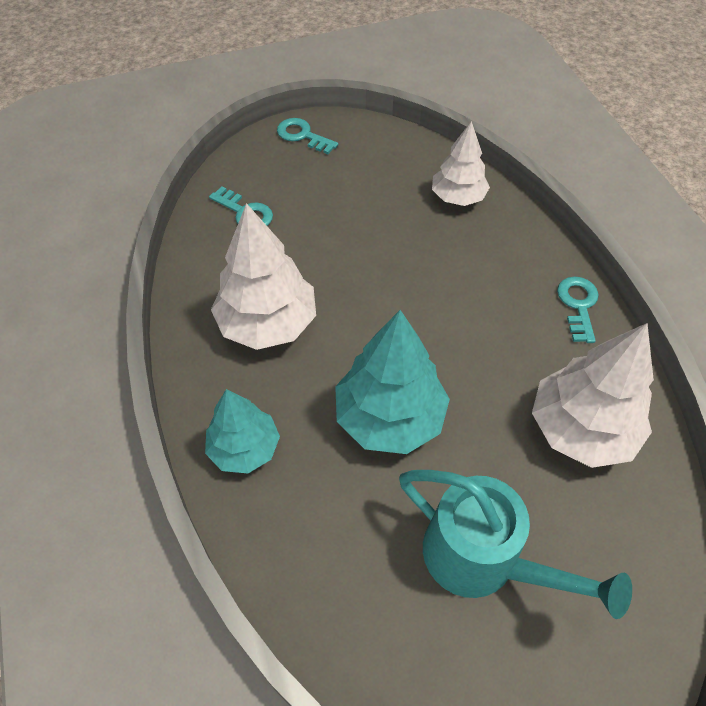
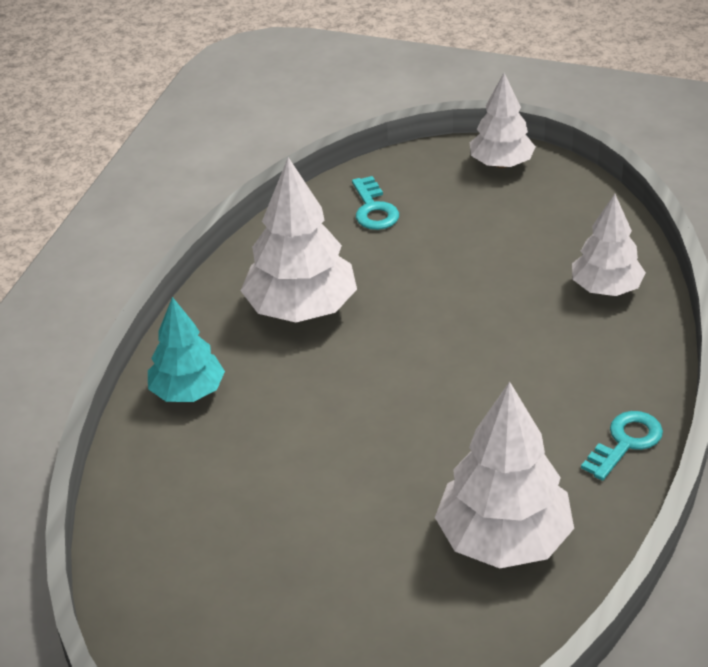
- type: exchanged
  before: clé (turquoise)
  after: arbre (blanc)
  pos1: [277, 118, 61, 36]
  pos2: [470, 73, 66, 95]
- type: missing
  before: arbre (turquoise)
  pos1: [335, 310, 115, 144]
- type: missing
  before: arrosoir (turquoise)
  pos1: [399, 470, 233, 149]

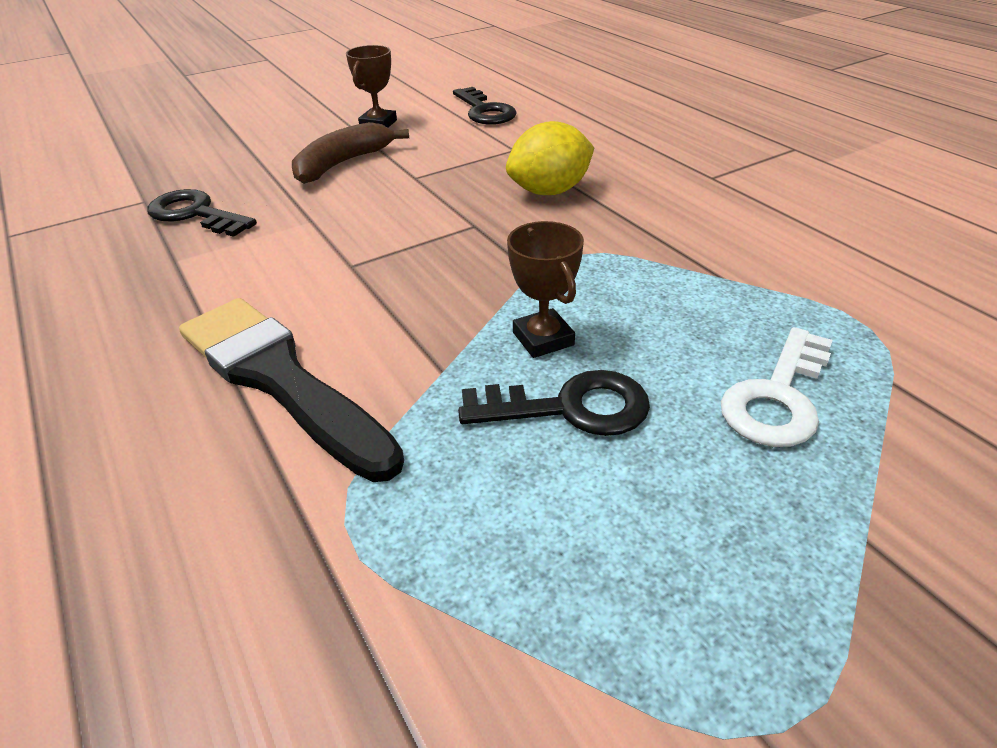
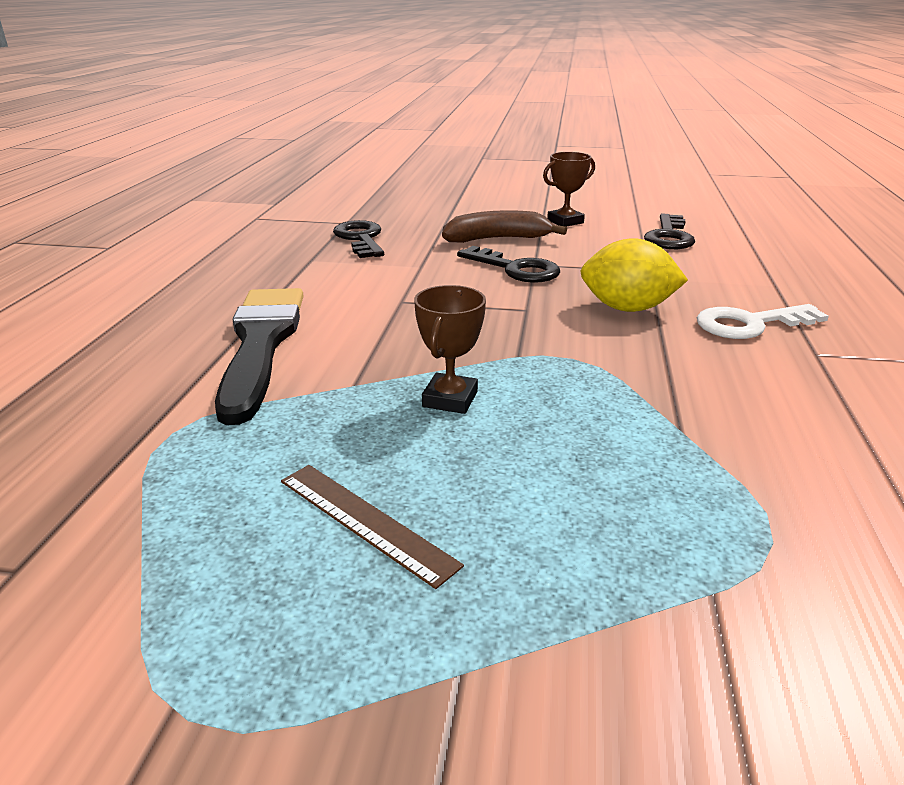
- type: relocated
  before: clé (noir)
  pos1: [458, 370, 192, 66]
  pos2: [457, 246, 103, 37]
- type: relocated
  before: clé (blanc)
  pos1: [721, 327, 112, 120]
  pos2: [696, 304, 133, 35]
- type: appeared
  after: règle (marron)
  pos2: [281, 465, 183, 124]

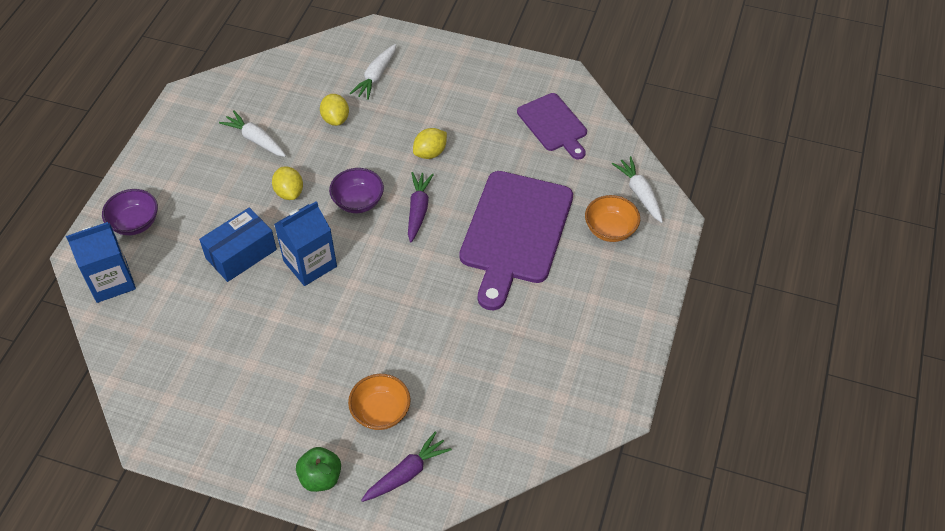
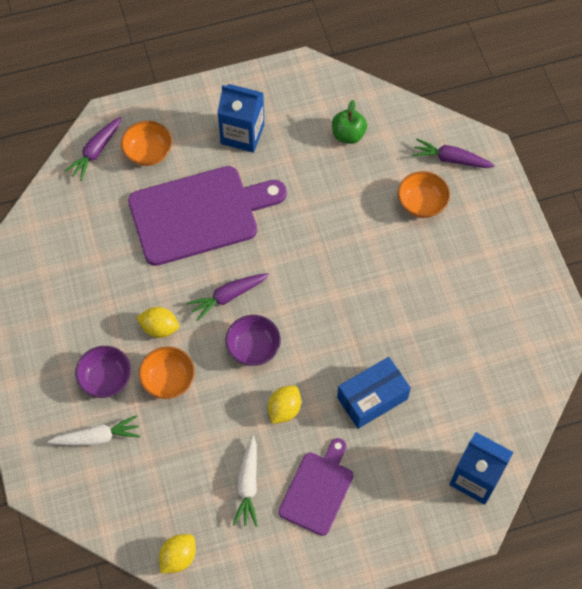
- type: relocated
  before: bol (violet)
  pos1: [102, 189, 56, 46]
  pos2: [75, 346, 56, 52]
- type: spun
  before: boîte (bleu)
  pos1: [199, 207, 78, 75]
  pos2: [337, 357, 74, 72]
  turn: -45
- type: relocated
  before: brique de lait (bleu)
  pos1: [274, 201, 63, 85]
  pos2: [217, 84, 47, 69]
- type: relocated
  before: pomme (vert)
  pos1: [296, 447, 45, 45]
  pos2: [332, 100, 35, 44]
- type: relocated
  before: citron (jaune)
  pos1: [320, 94, 29, 32]
  pos2: [159, 534, 37, 39]
- type: relocated
  before: planche à découper (violet)
  pos1: [517, 93, 70, 67]
  pos2: [279, 438, 75, 98]
- type: colour
  before: carotte (blanc)
  after: carotte (violet)
  pos1: [612, 156, 51, 67]
  pos2: [64, 117, 58, 64]
- type: appeared
  after: bol (orange)
  pos2: [139, 346, 56, 53]

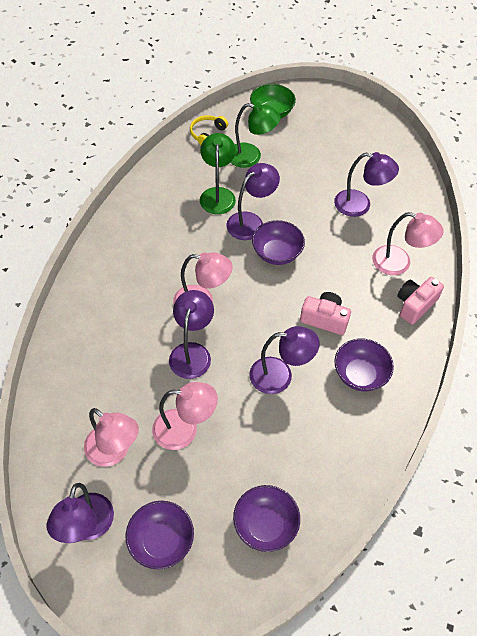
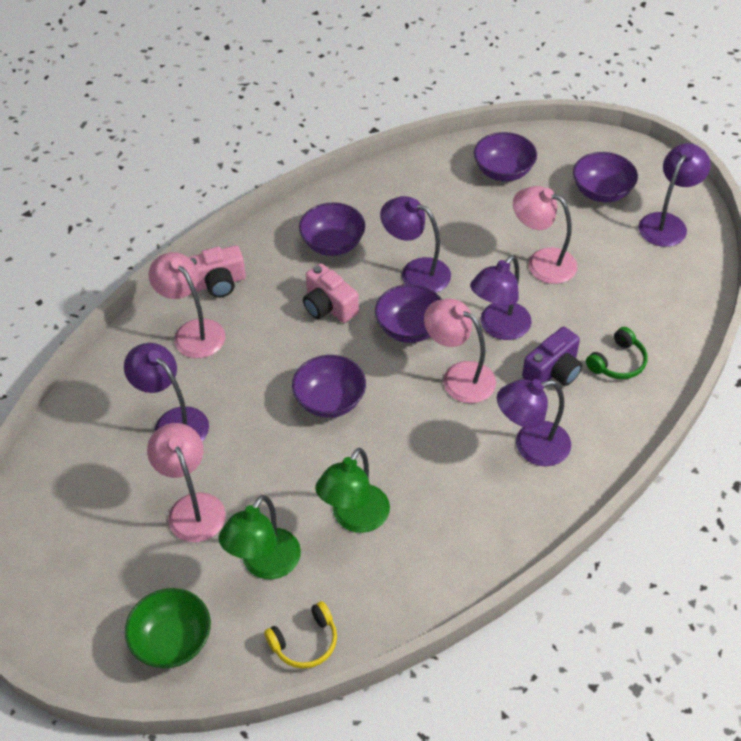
- type: relocated
  before: lampe (rose)
  pos1: [84, 408, 55, 59]
  pos2: [147, 423, 79, 119]
- type: relocated
  before: lampe (violet)
  pos1: [226, 163, 54, 77]
  pos2: [497, 379, 74, 87]
- type: spun
  before: lampe (vert)
  pos1: [230, 102, 51, 66]
  pos2: [219, 495, 82, 84]
  turn: -105
- type: appeared
  after: bol (violet)
  pos2: [375, 284, 67, 59]
- type: appeared
  after: appareil photo (violet)
  pos2: [522, 327, 60, 59]
- type: appeared
  after: casque audio (vert)
  pos2: [586, 327, 61, 52]

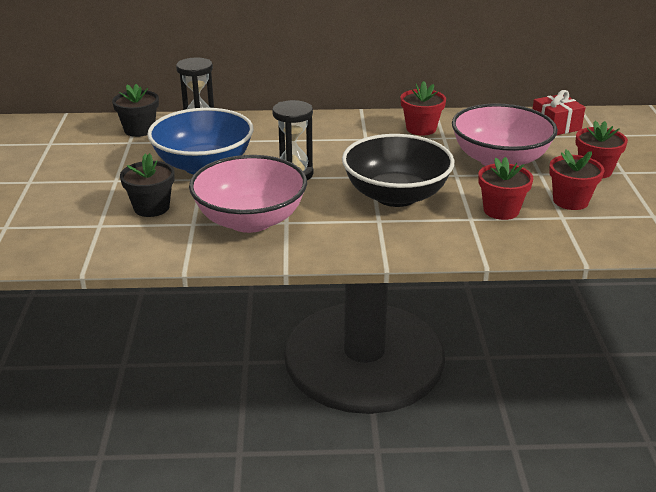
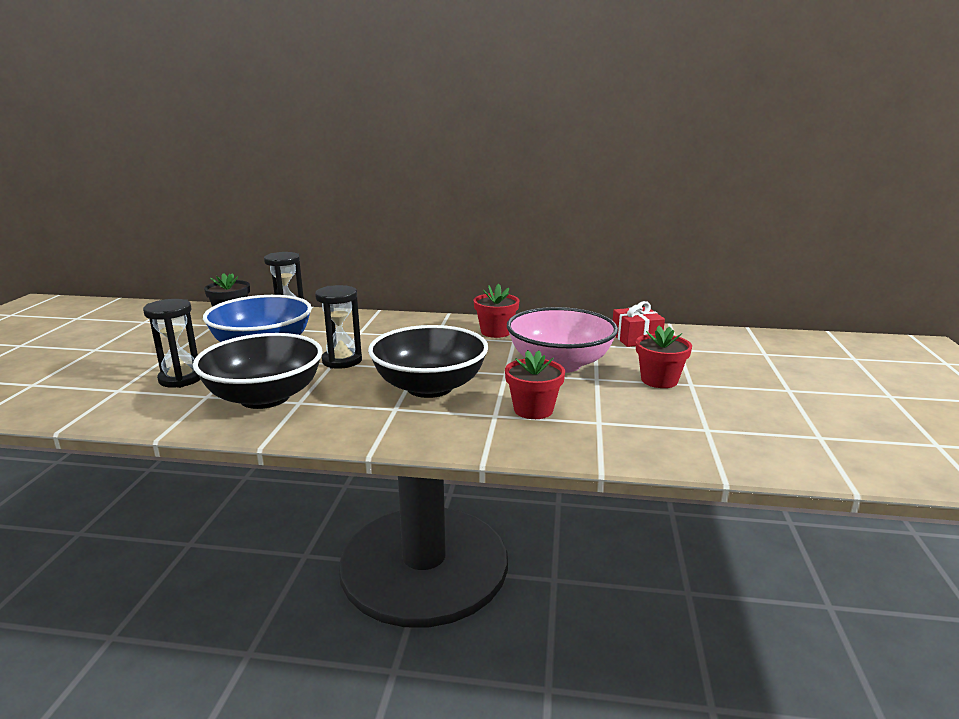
- type: exchanged
  before: pot de fleurs (noir)
  after: sablier (noir)
  pos1: [120, 153, 55, 64]
  pos2: [143, 299, 58, 89]
- type: colour
  before: bol (rose)
  after: bol (noir)
  pos1: [189, 155, 118, 78]
  pos2: [193, 333, 130, 76]
- type: missing
  before: pot de fleurs (rouge)
  pos1: [549, 150, 55, 60]

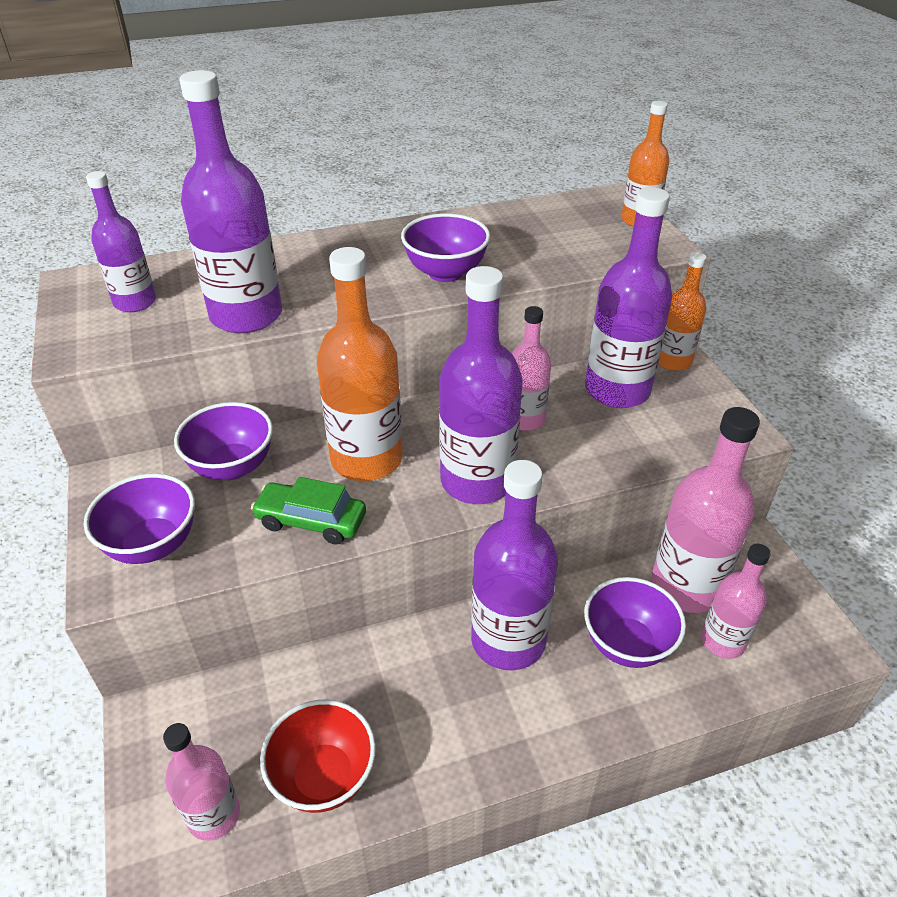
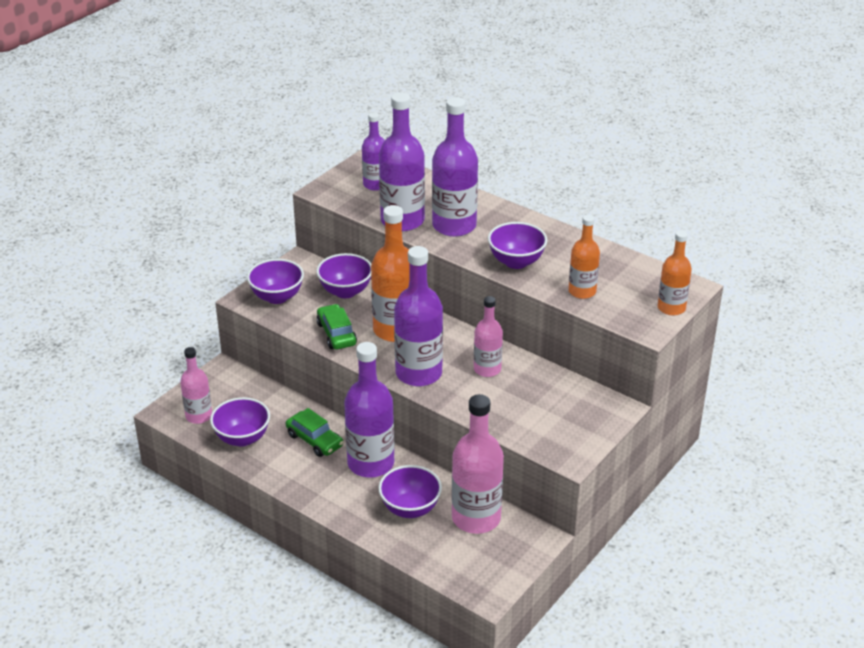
- type: colour
  before: bol (rouge)
  after: bol (violet)
  pos1: [260, 700, 116, 113]
  pos2: [210, 397, 60, 50]
- type: relocated
  before: bouteille (violet)
  pos1: [585, 187, 88, 221]
  pos2: [432, 97, 46, 140]
- type: relocated
  before: bouteille (orange)
  pos1: [658, 252, 49, 119]
  pos2: [568, 215, 32, 84]
- type: missing
  before: bouteille (rose)
  pos1: [701, 544, 70, 115]
- type: appeared
  after: voiture (vert)
  pos2: [286, 408, 58, 49]

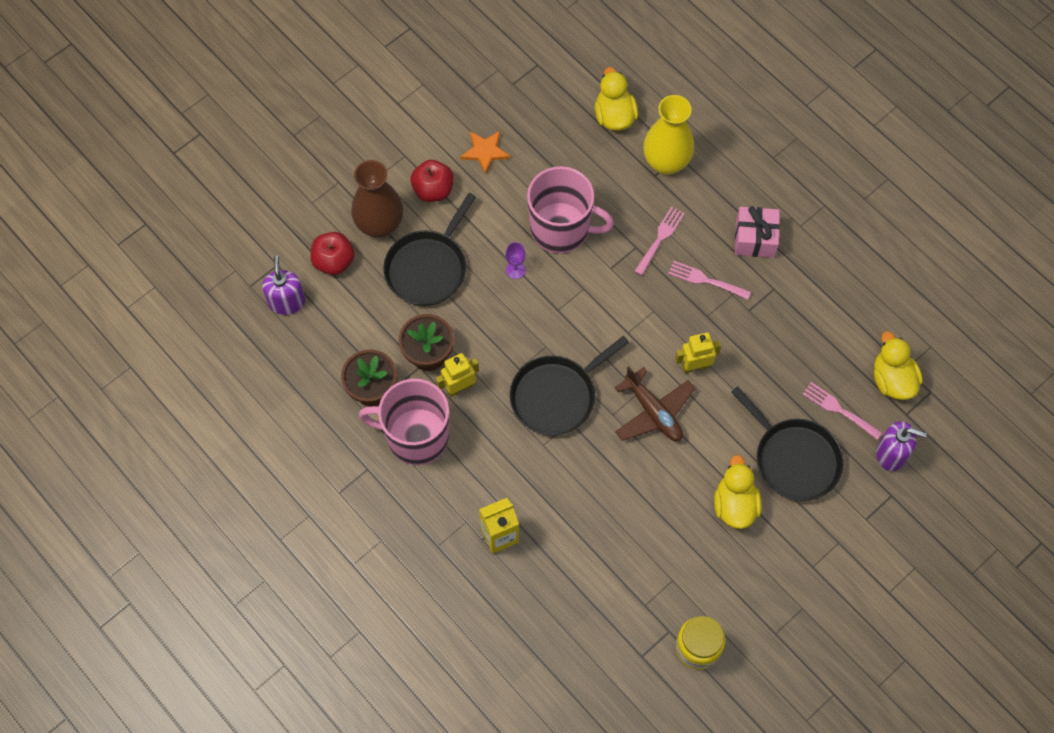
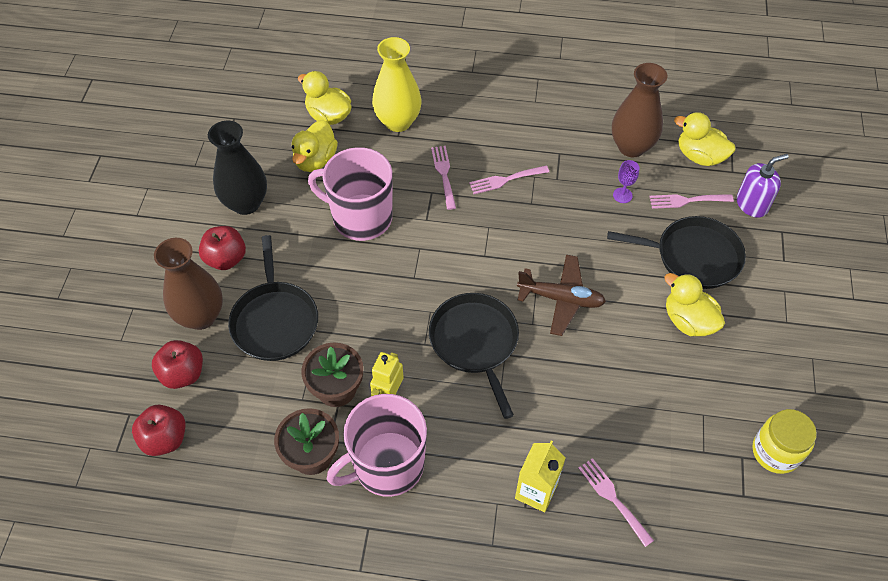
- type: exchanged
  before: distributeur de savon (violet)
  after: pomme (rouge)
  pos1: [262, 256, 43, 59]
  pos2: [132, 405, 54, 51]
- type: exchanged
  before: étoile (orange)
  after: vase (noir)
  pos1: [460, 131, 50, 44]
  pos2: [208, 121, 59, 94]
- type: relocated
  before: verre à pied (violet)
  pos1: [505, 242, 21, 37]
  pos2: [613, 160, 26, 43]
- type: spun
  before: poêle (noir)
  pos1: [510, 336, 119, 99]
  pos2: [429, 293, 90, 126]
  turn: 150
- type: spun
  before: tasse (rose)
  pos1: [527, 166, 87, 87]
  pos2: [308, 147, 84, 94]
  turn: -135
- type: missing
  before: robot (jaune)
  pos1: [675, 332, 46, 41]
- type: missing
  before: cadeau (rose)
  pos1: [735, 206, 45, 52]
- type: appeared
  after: canard (jaune)
  pos2: [292, 120, 46, 52]
- type: appeared
  after: fourchette (rose)
  pos2: [578, 458, 76, 89]
- type: appeared
  after: vase (marron)
  pos2: [612, 63, 55, 94]

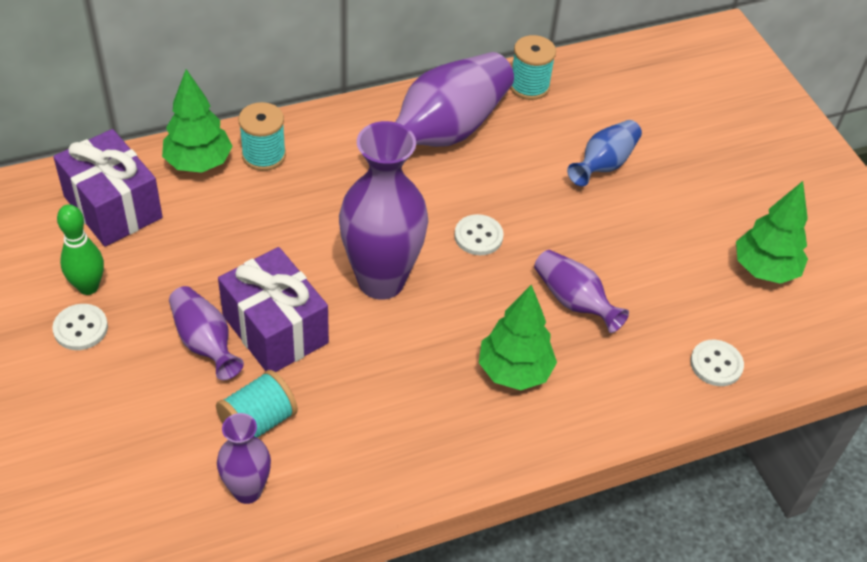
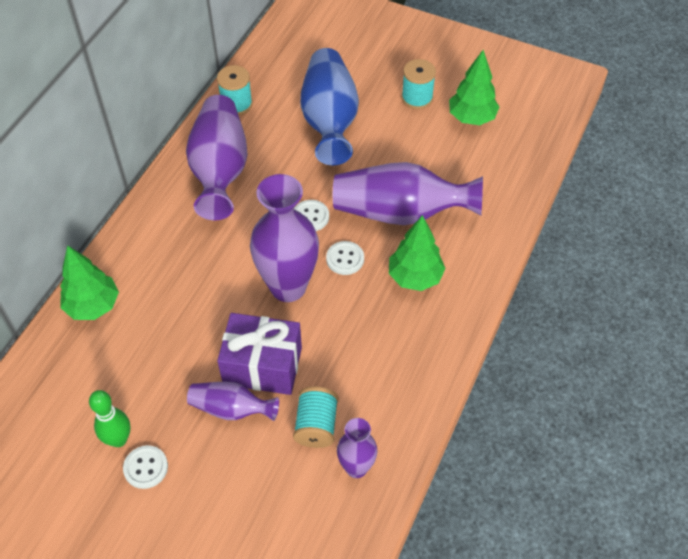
- type: missing
  before: cadeau (violet)
  pos1: [53, 129, 110, 118]
- type: relocated
  before: bobine (turquoise)
  pos1: [238, 102, 48, 69]
  pos2: [401, 59, 35, 50]
- type: size
  before: vase (violet)
  pos1: [534, 250, 95, 83]
  pos2: [333, 162, 150, 63]
  scale: 1.87
- type: size
  before: vase (bleu)
  pos1: [567, 120, 75, 66]
  pos2: [300, 48, 59, 117]
  scale: 1.87
- type: relocated
  before: bouton (blanc)
  pos1: [690, 340, 54, 46]
  pos2: [326, 241, 38, 34]

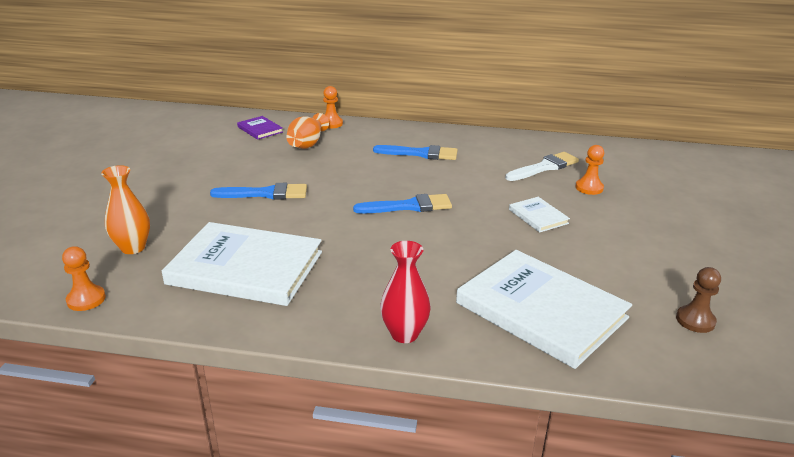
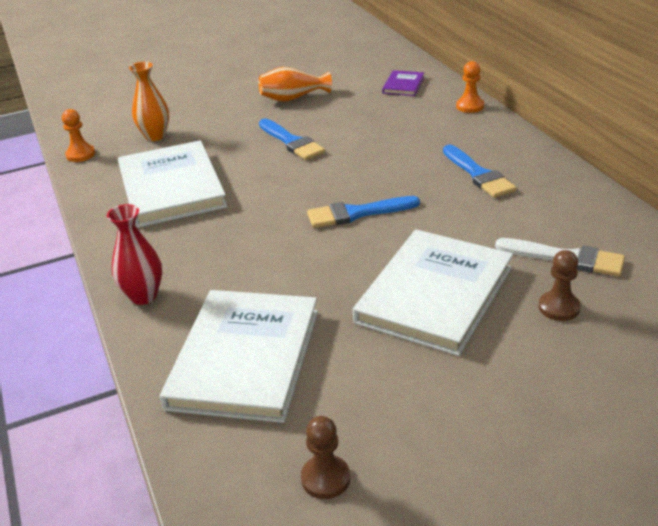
- type: relocated
  before: vase (orange)
  pos1: [286, 113, 43, 36]
  pos2: [259, 67, 73, 35]
- type: spun
  before: pinceau (bleu)
  pos1: [353, 194, 99, 20]
  pos2: [307, 196, 113, 32]
  turn: 120
- type: size
  before: livre (blanc)
  pos1: [509, 197, 61, 36]
  pos2: [353, 229, 160, 127]
  scale: 2.25
- type: colour
  before: pion (orange)
  after: pion (marron)
  pos1: [575, 145, 29, 50]
  pos2: [539, 250, 42, 71]

